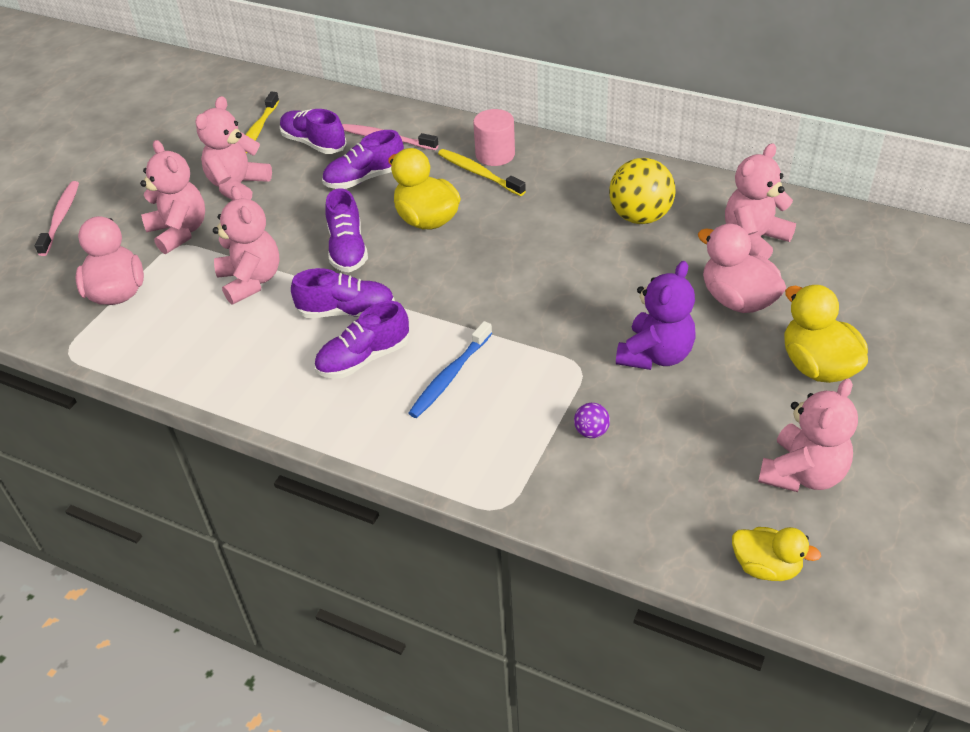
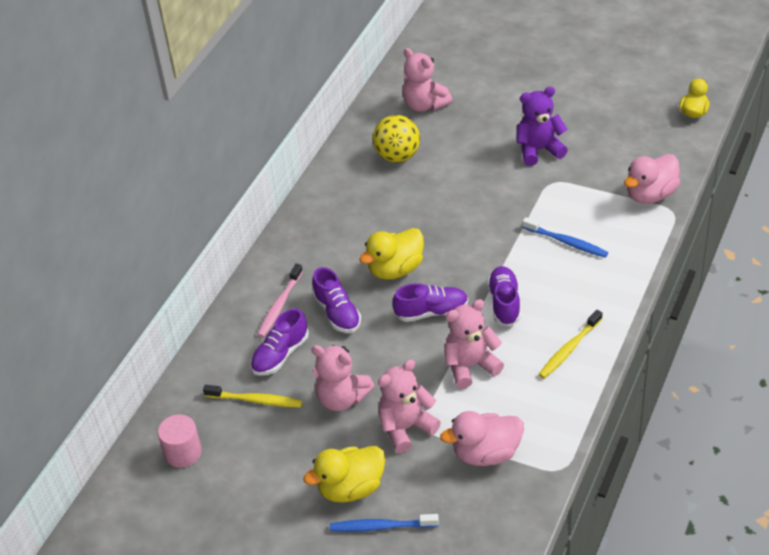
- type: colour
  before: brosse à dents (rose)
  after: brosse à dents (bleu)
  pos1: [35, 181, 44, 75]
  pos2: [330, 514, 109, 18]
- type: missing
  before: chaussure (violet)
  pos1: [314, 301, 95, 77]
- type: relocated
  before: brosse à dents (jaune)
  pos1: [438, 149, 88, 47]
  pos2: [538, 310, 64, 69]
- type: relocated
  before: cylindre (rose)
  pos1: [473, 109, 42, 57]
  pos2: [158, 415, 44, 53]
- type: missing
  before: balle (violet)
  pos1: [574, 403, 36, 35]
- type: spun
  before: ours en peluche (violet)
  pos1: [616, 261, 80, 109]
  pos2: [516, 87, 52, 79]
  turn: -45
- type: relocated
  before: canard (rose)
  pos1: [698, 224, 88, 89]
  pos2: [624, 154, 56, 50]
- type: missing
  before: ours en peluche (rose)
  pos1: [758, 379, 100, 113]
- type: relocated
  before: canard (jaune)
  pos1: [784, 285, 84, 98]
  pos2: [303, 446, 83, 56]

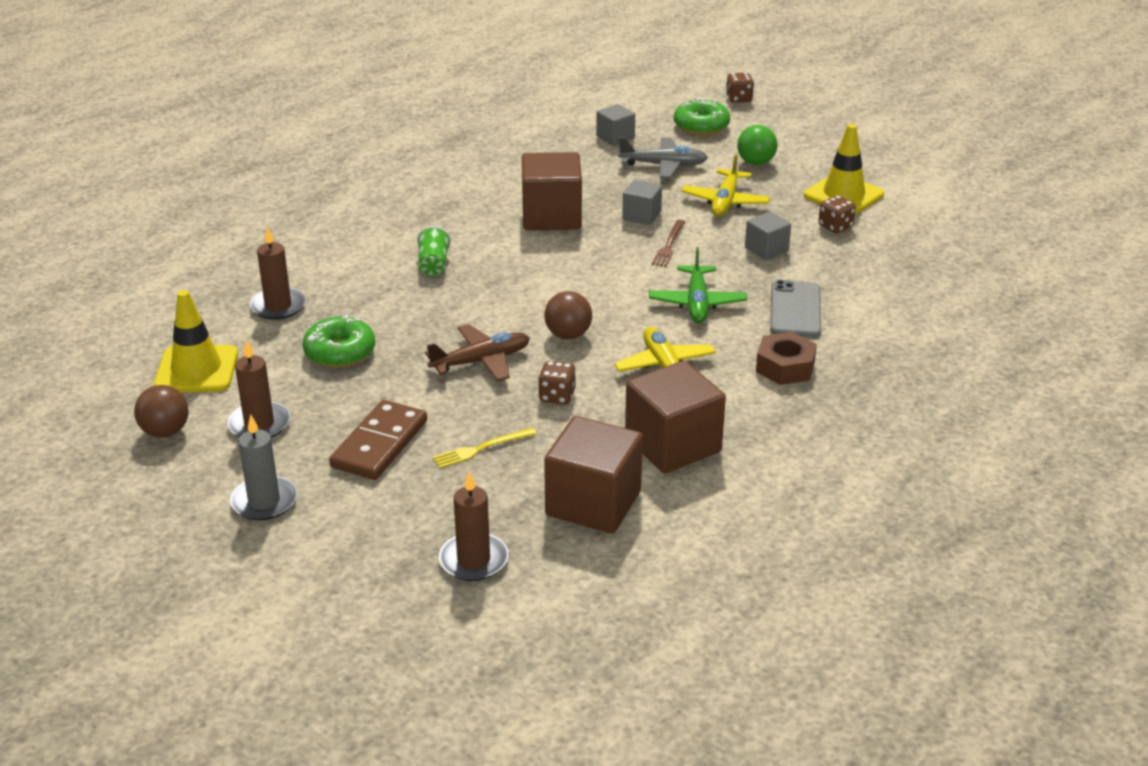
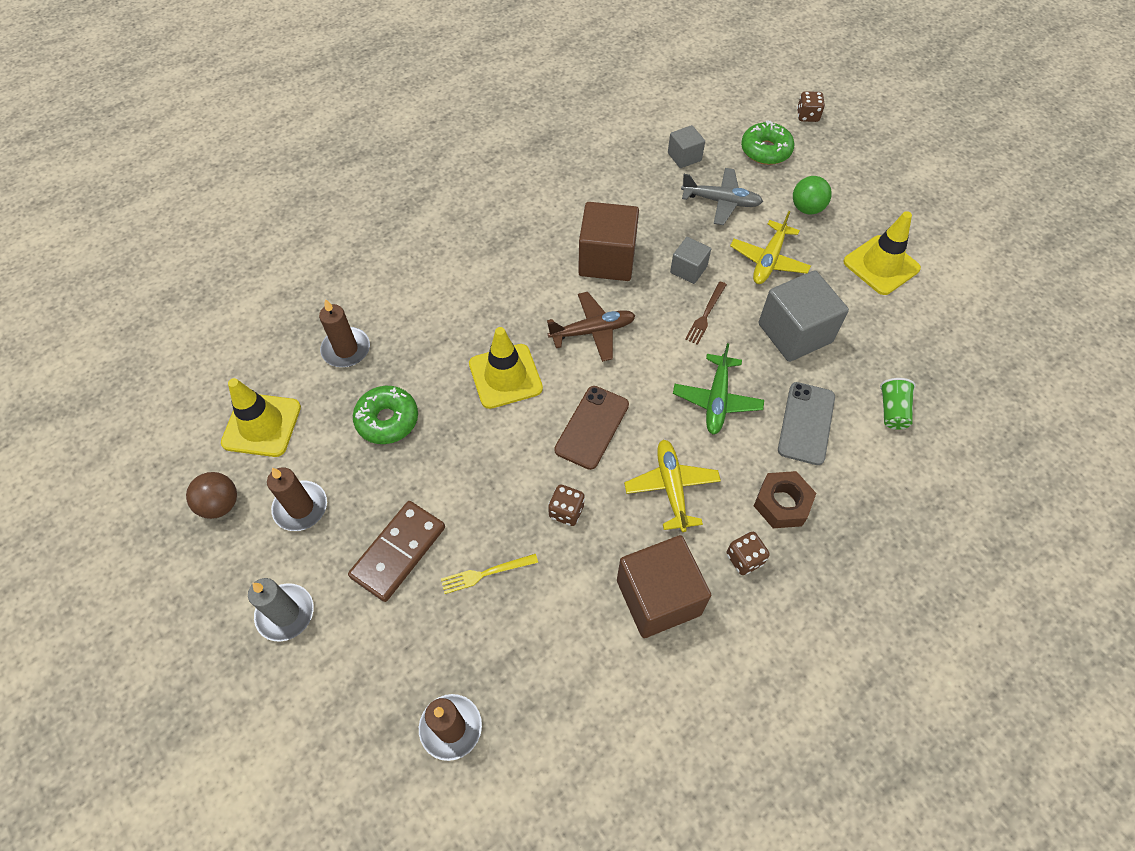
- type: relocated
  before: gobelet (vert)
  pos1: [417, 226, 34, 50]
  pos2: [880, 378, 36, 52]
- type: relocated
  before: avion (marron)
  pos1: [425, 324, 105, 57]
  pos2: [547, 292, 89, 70]
- type: exchanged
  before: balle (marron)
  after: téléphone (marron)
  pos1: [544, 291, 48, 48]
  pos2: [554, 386, 75, 84]
- type: missing
  before: cube (marron)
  pos1: [544, 416, 99, 117]
- type: size
  before: cube (gris)
  pos1: [745, 211, 46, 49]
  pos2: [758, 270, 91, 92]
  scale: 1.86
- type: relocated
  before: dé (marron)
  pos1: [818, 195, 38, 38]
  pos2: [727, 532, 43, 43]
- type: appeared
  after: cône de chantier (jaune)
  pos2: [469, 327, 74, 82]

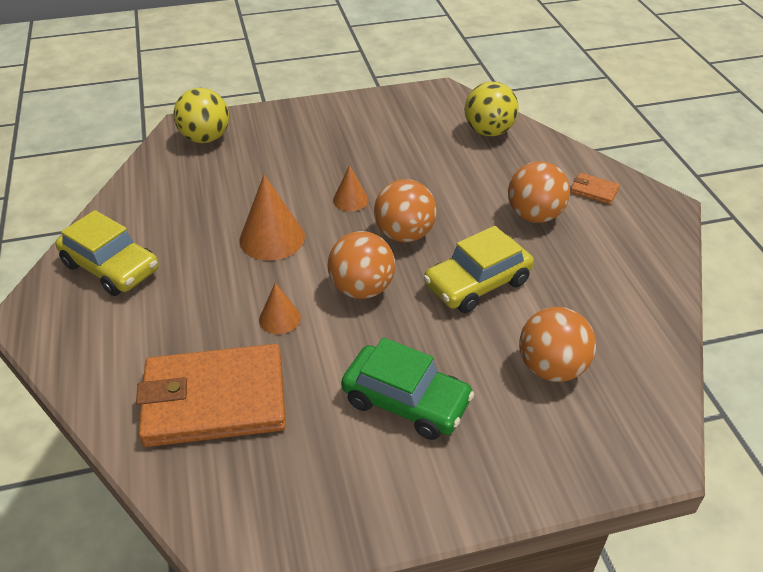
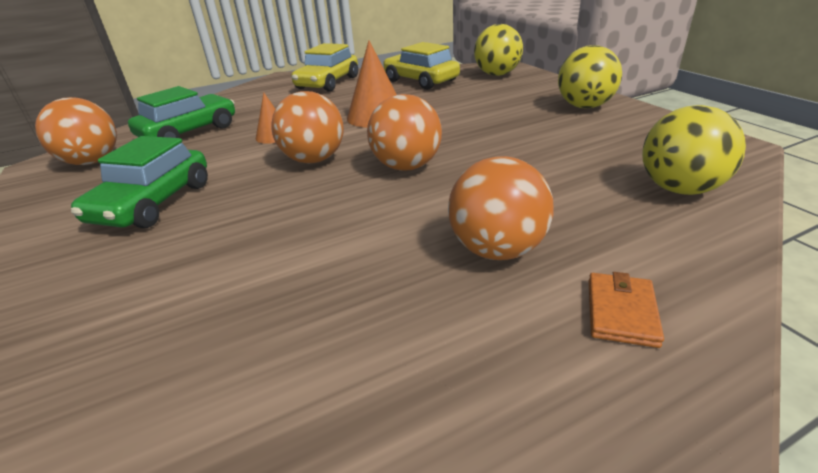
- type: exchanged
  before: portefeuille (orange)
  after: voiture (vert)
  pos1: [136, 344, 150, 103]
  pos2: [128, 86, 107, 52]
- type: missing
  before: cône (orange)
  pos1: [333, 165, 35, 46]
- type: relocated
  before: voiture (jaune)
  pos1: [423, 226, 111, 87]
  pos2: [383, 42, 77, 48]
- type: relocated
  before: balle (orange)
  pos1: [519, 307, 77, 75]
  pos2: [35, 97, 82, 68]
- type: appeared
  after: balle (jaune)
  pos2: [558, 45, 64, 64]

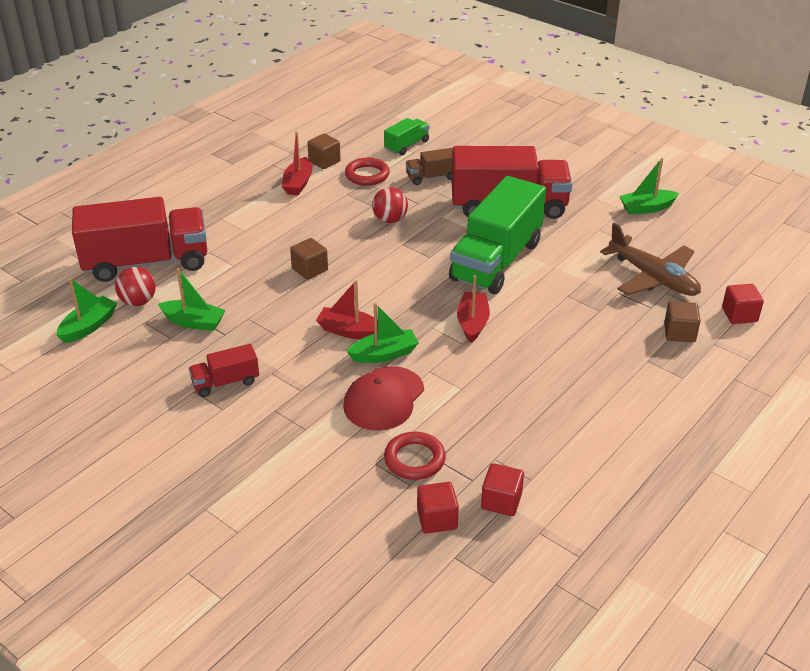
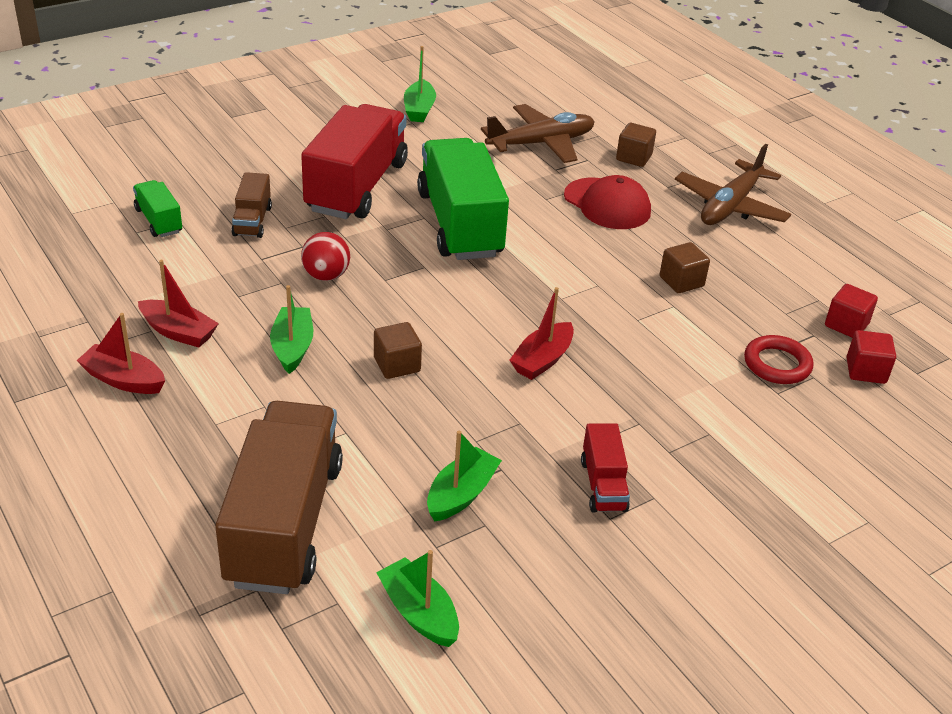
- type: colour
  before: camion (rouge)
  after: camion (marron)
  pos1: [72, 197, 135, 85]
  pos2: [215, 401, 128, 193]
- type: missing
  before: balle (rouge)
  pos1: [115, 267, 41, 39]
- type: relocated
  before: cube (marron)
  pos1: [307, 133, 34, 36]
  pos2: [660, 242, 50, 51]
- type: relocated
  before: casquette (rouge)
  pos1: [343, 366, 81, 65]
  pos2: [564, 175, 87, 54]
- type: missing
  before: anneau (rouge)
  pos1: [345, 158, 45, 28]
- type: relocated
  before: bateau (vert)
  pos1: [347, 303, 72, 60]
  pos2: [270, 285, 43, 89]
- type: spun
  before: camion (vert)
  pos1: [449, 176, 97, 118]
  pos2: [417, 138, 92, 122]
  turn: -150
- type: relocated
  before: bateau (rouge)
  pos1: [457, 275, 33, 68]
  pos2: [76, 313, 89, 81]
- type: missing
  before: cube (rouge)
  pos1: [722, 284, 42, 40]
- type: appeared
  after: avion (marron)
  pos2: [675, 144, 116, 81]

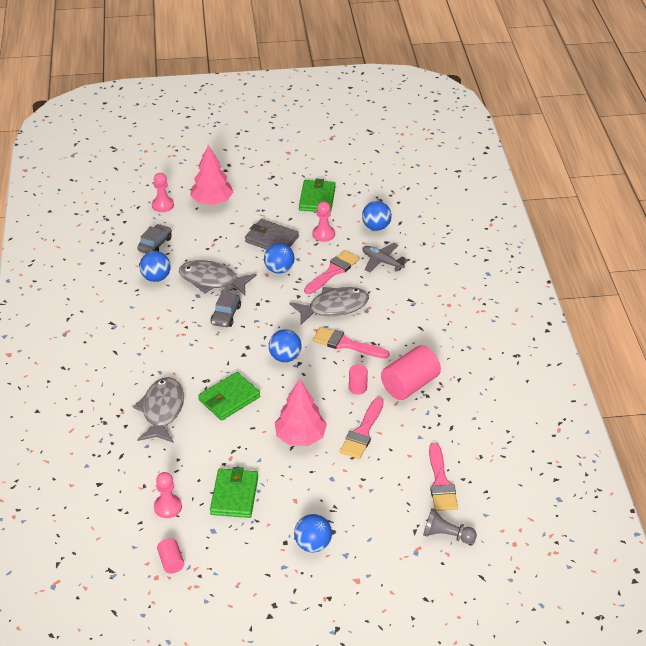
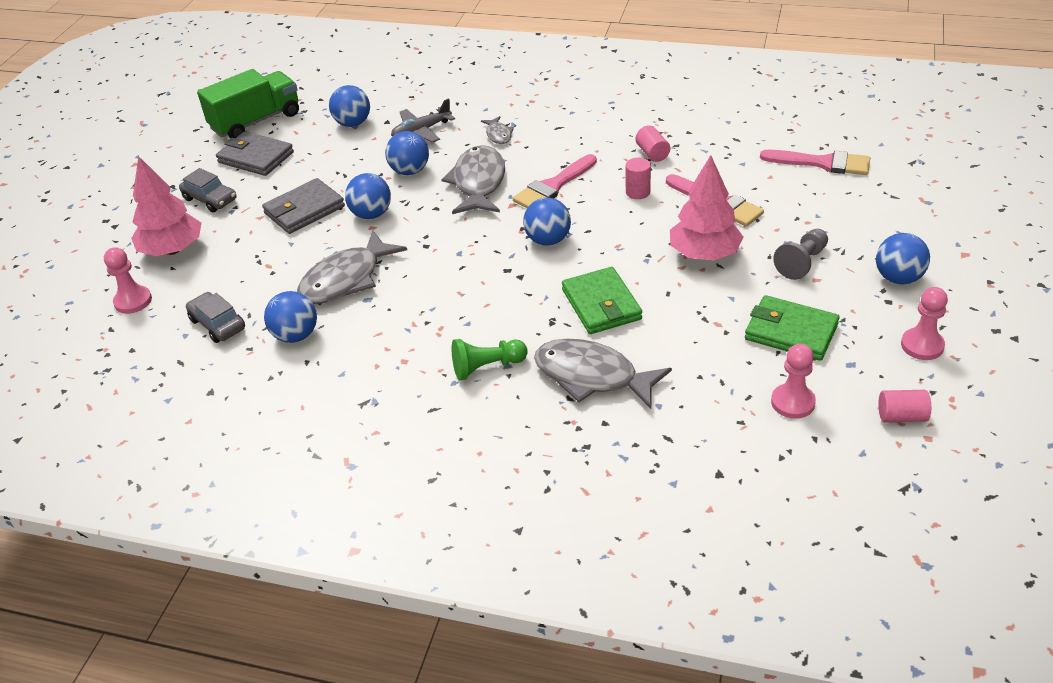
- type: relocated
  before: voiture (gris)
  pos1: [210, 292, 31, 35]
  pos2: [179, 168, 58, 44]
- type: colour
  before: portefeuille (vert)
  after: portefeuille (gris)
  pos1: [299, 179, 37, 33]
  pos2: [216, 131, 78, 45]
- type: exchanged
  before: pinceau (rose)
  after: balle (bleu)
  pos1: [304, 250, 56, 44]
  pos2: [385, 131, 44, 44]
- type: relocated
  before: pion (rose)
  pos1: [313, 201, 22, 41]
  pos2: [901, 287, 47, 73]
- type: size
  before: cylindre (rose)
  pos1: [381, 345, 60, 55]
  pos2: [636, 125, 34, 37]
  scale: 0.51
- type: relocated
  before: pion (gris)
  pos1: [423, 508, 54, 36]
  pos2: [773, 229, 55, 51]
- type: appeared
  after: camion (vert)
  pos2: [197, 69, 102, 69]
- type: appeared
  after: pion (vert)
  pos2: [452, 339, 76, 41]
- type: appeared
  after: poisson (gris)
  pos2: [481, 116, 33, 28]

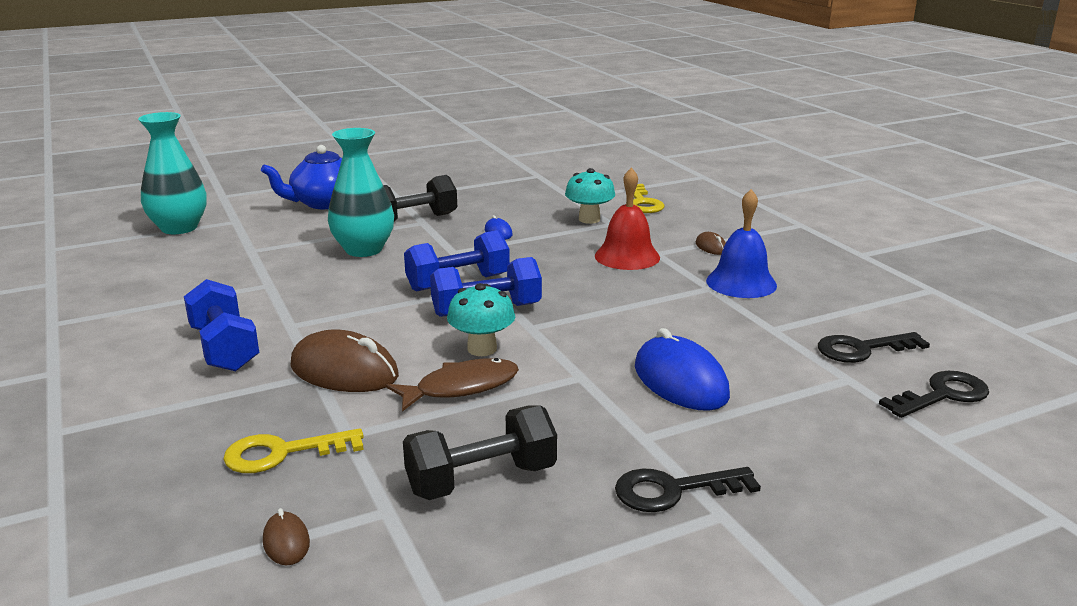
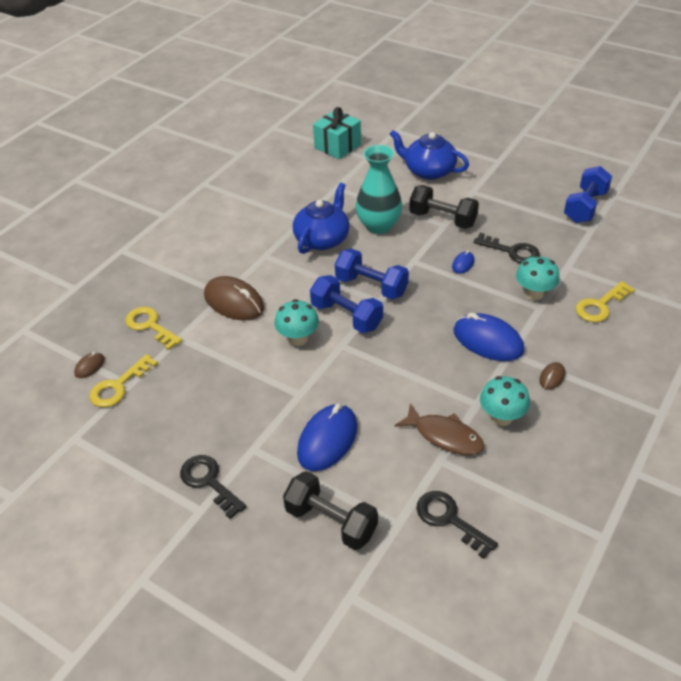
- type: exchanged
  before: vase (turquoise)
  after: cadeau (turquoise)
  pos1: [138, 112, 69, 122]
  pos2: [313, 107, 48, 52]
- type: relocated
  before: haltère (bleu)
  pos1: [184, 279, 75, 92]
  pos2: [564, 166, 48, 57]
- type: spun
  before: souris (marron)
  pos1: [290, 329, 109, 63]
  pos2: [204, 276, 60, 44]
  turn: -45
- type: relocated
  before: poisson (marron)
  pos1: [386, 358, 133, 54]
  pos2: [394, 403, 90, 52]
- type: relocated
  before: haltère (noir)
  pos1: [403, 405, 154, 95]
  pos2: [283, 471, 95, 79]
- type: exchanged
  before: cloche (rouge)
  after: souris (bleu)
  pos1: [595, 167, 65, 103]
  pos2: [454, 313, 70, 48]
- type: exchanged
  before: cloche (bleu)
  after: champignon (turquoise)
  pos1: [706, 189, 71, 109]
  pos2: [480, 376, 50, 50]
- type: relocated
  before: clé (noir)
  pos1: [879, 371, 110, 47]
  pos2: [473, 233, 67, 30]
- type: appeared
  after: clé (jaune)
  pos2: [89, 354, 69, 53]
- type: appeared
  after: théière (bleu)
  pos2: [293, 183, 57, 71]

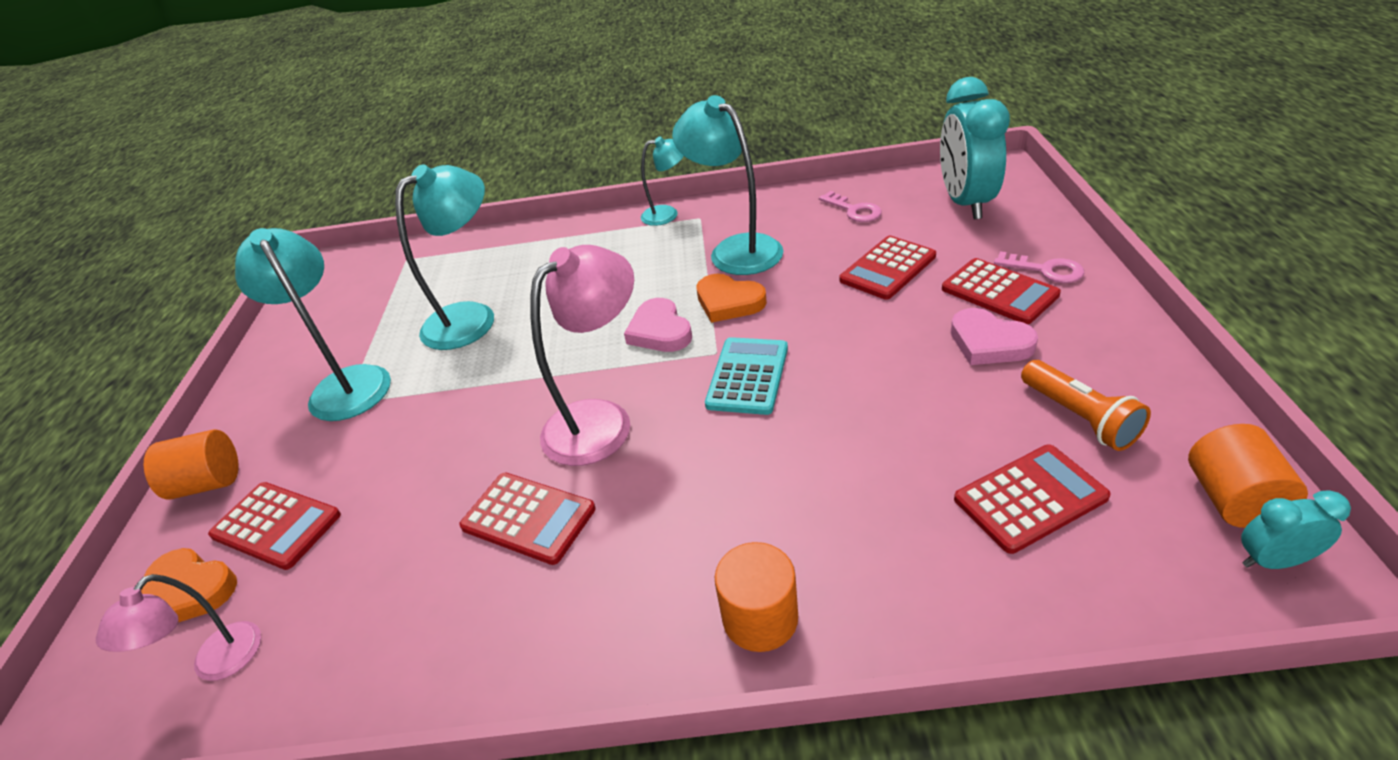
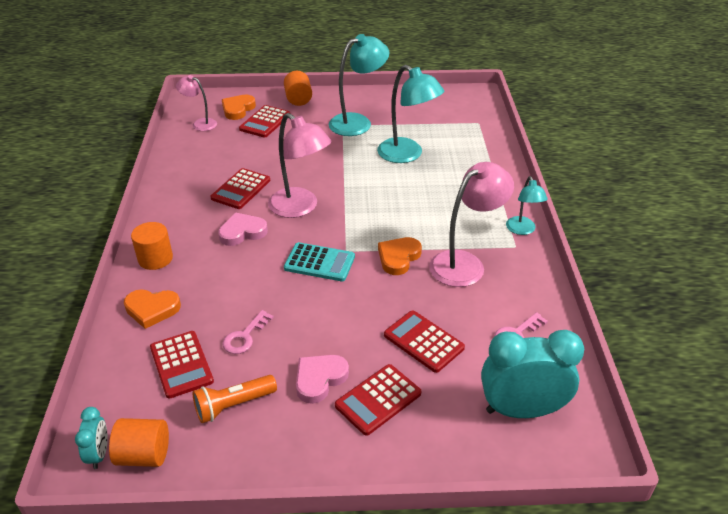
- type: relocated
  before: cœur (rose)
  pos1: [624, 298, 68, 54]
  pos2: [218, 212, 50, 34]
- type: colour
  before: lampe (turquoise)
  after: lampe (rose)
  pos1: [672, 95, 111, 180]
  pos2: [429, 162, 85, 125]
- type: relocated
  before: clé (rose)
  pos1: [994, 251, 91, 32]
  pos2: [222, 310, 52, 44]
- type: appeared
  after: cœur (orange)
  pos2: [124, 289, 57, 40]

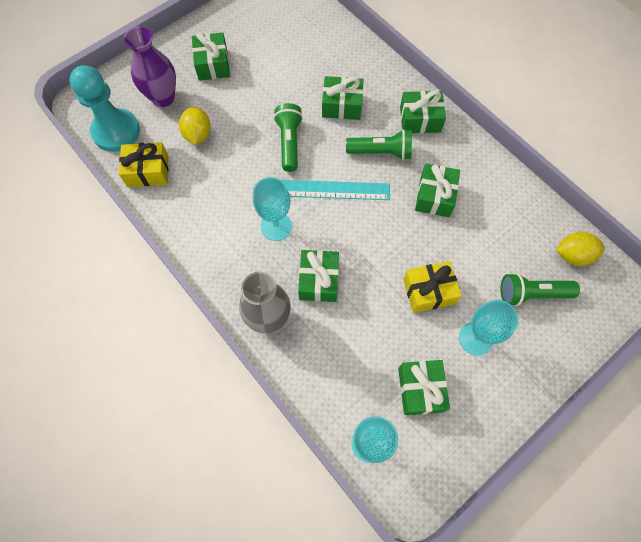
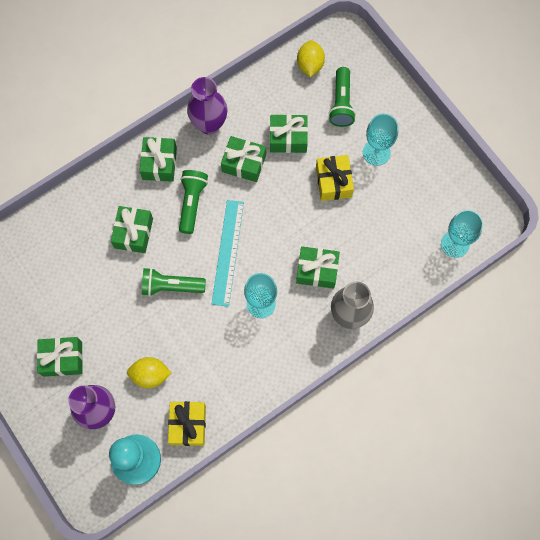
- type: relocated
  before: cadeau (vert)
  pos1: [398, 360, 52, 55]
  pos2: [270, 114, 38, 39]
- type: appeared
  after: vase (violet)
  pos2: [187, 77, 40, 58]

